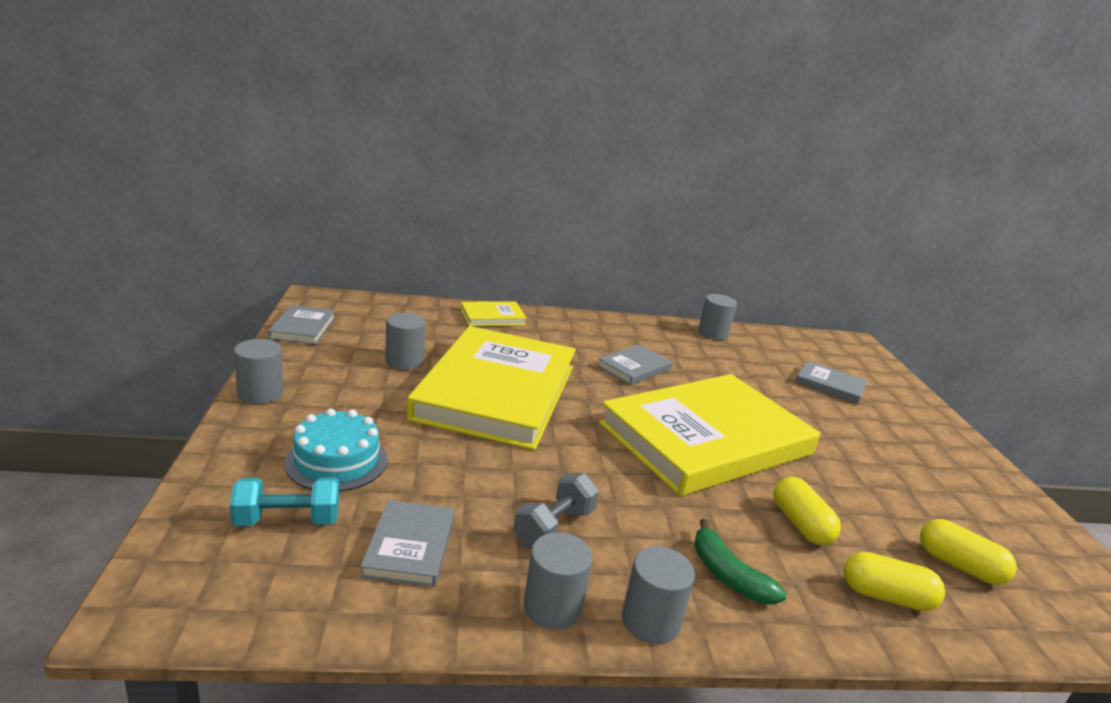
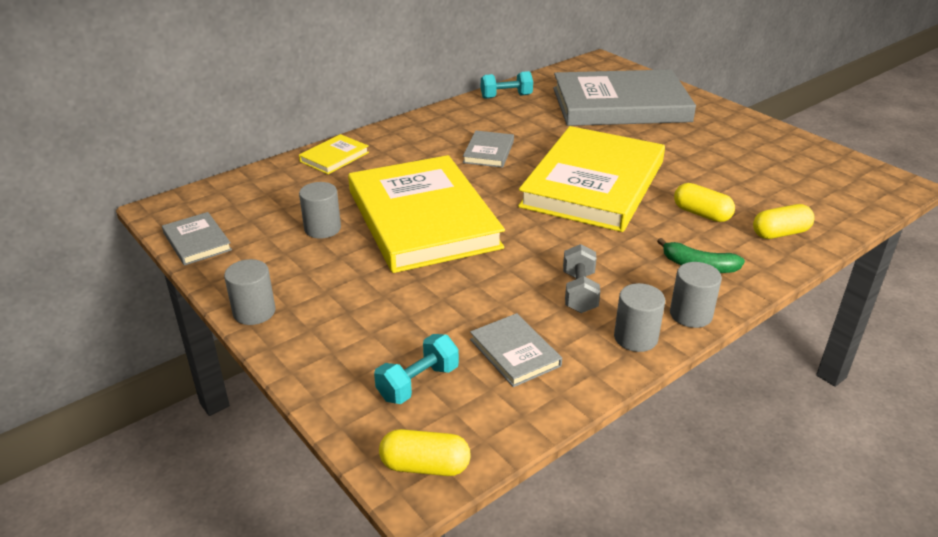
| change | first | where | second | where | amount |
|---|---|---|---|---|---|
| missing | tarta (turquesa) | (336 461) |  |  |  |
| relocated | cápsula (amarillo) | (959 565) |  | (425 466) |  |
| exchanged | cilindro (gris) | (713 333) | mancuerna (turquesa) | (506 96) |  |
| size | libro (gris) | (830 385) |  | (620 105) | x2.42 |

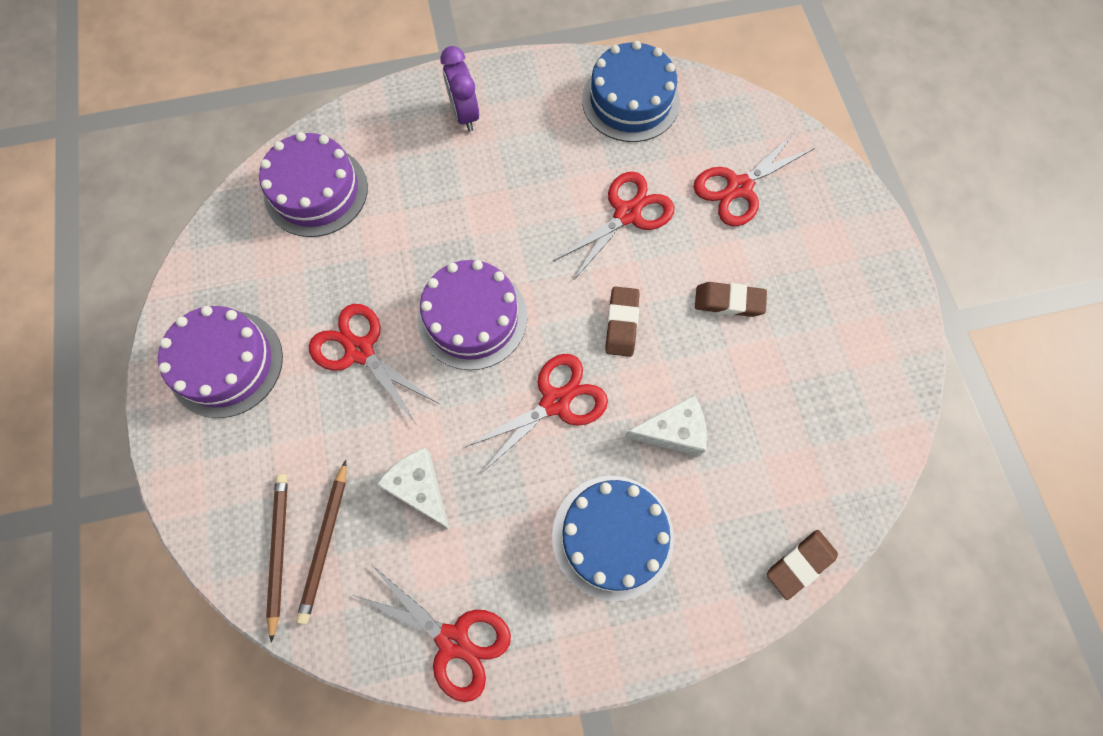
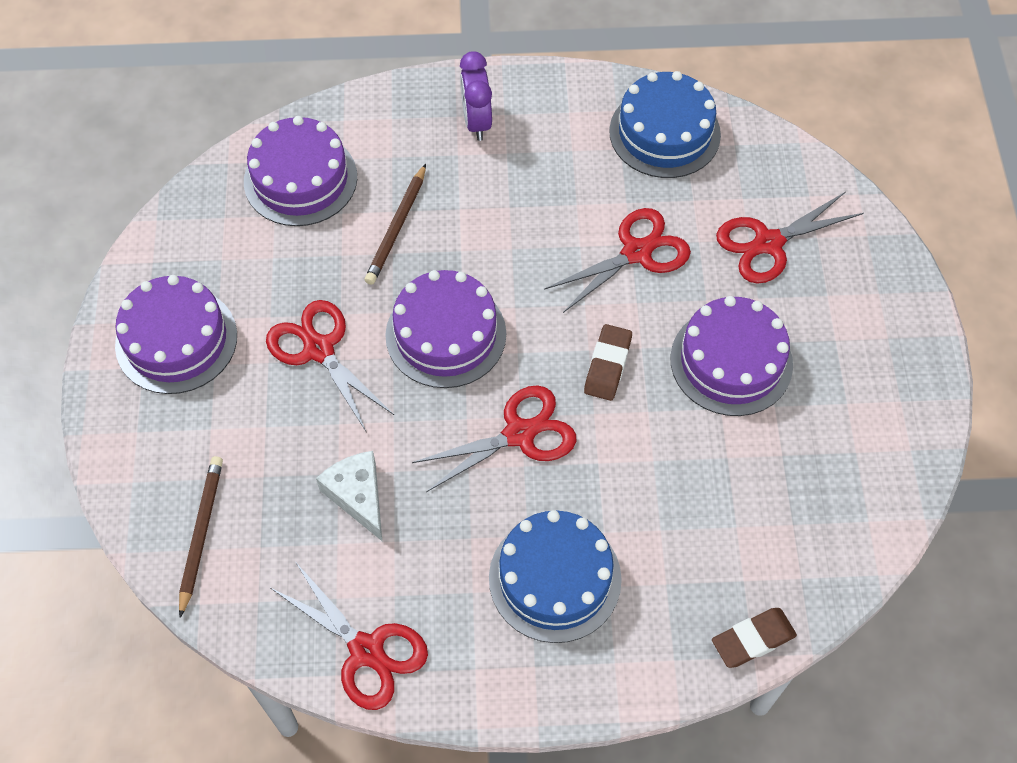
| change | first | where | second | where | amount |
|---|---|---|---|---|---|
| missing | queso (blanco) | (672 431) |  |  |  |
| relocated | lápiz (marrón) | (325 543) |  | (397 227) |  |
| exchanged | goma de borrar (marrón) | (728 302) | tarta (morado) | (731 361) |  |

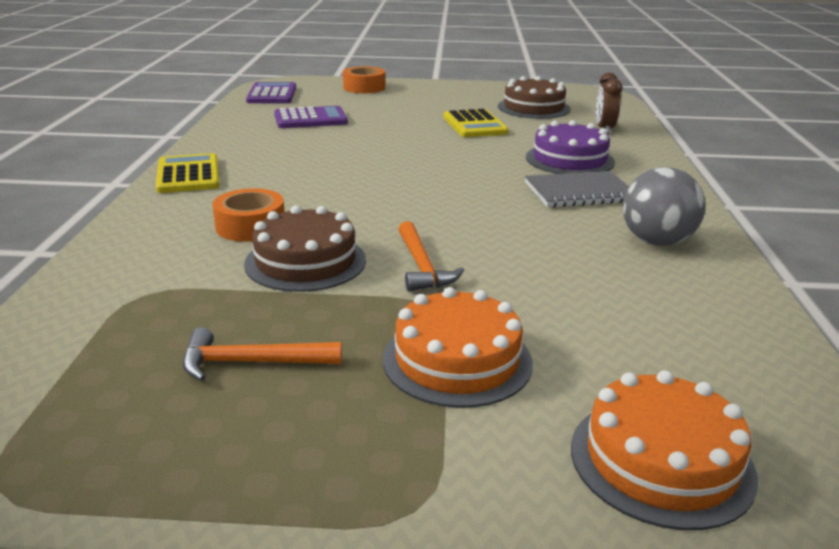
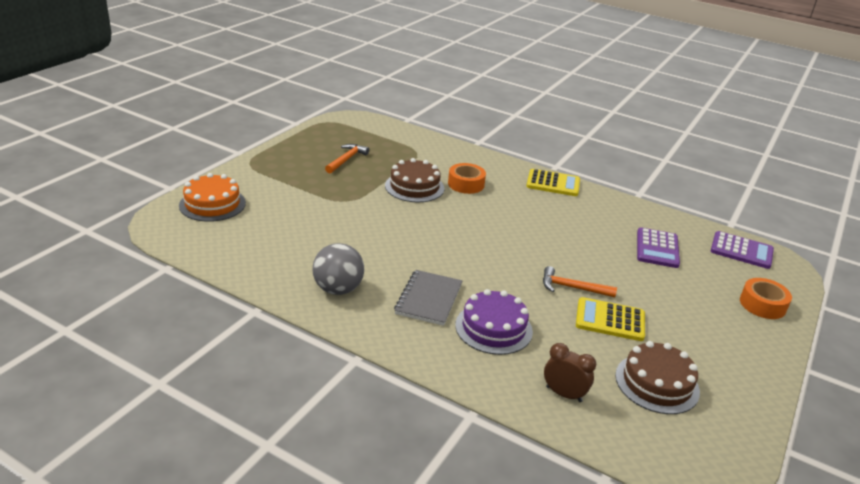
| change | first | where | second | where | amount |
|---|---|---|---|---|---|
| missing | tarta (naranja) | (457 360) |  |  |  |
| relocated | martillo (naranja) | (422 266) |  | (572 288) |  |

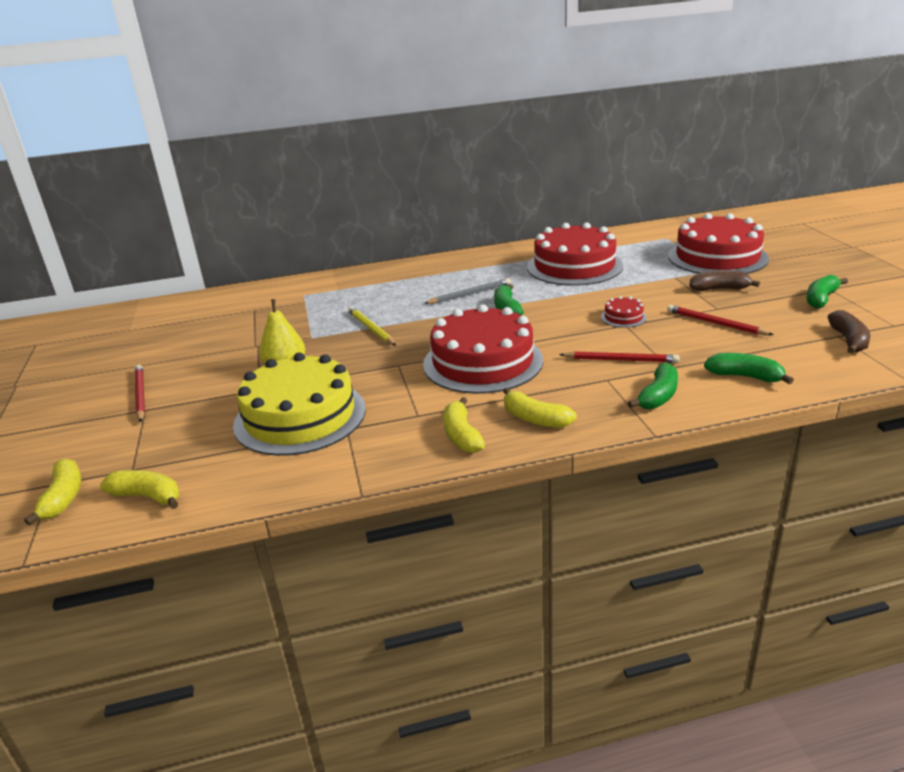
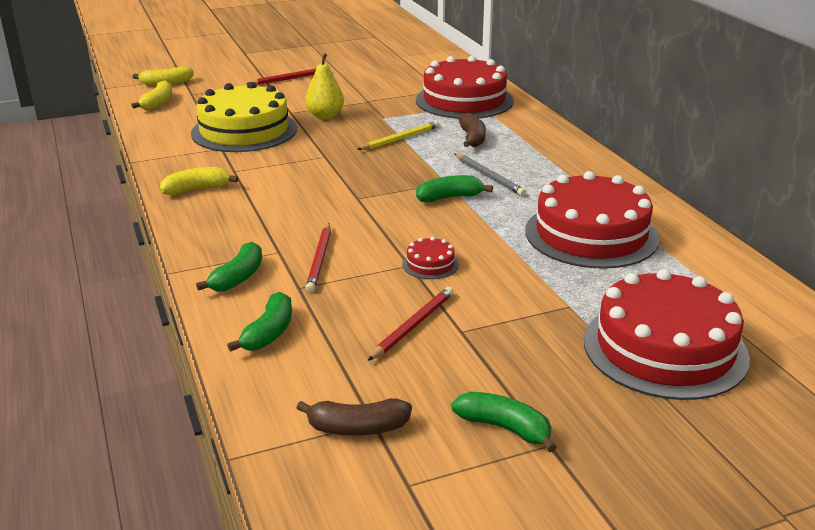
| change | first | where | second | where | amount |
|---|---|---|---|---|---|
| missing | plátano (amarillo) | (535 419) |  |  |  |
| relocated | tarta (rojo) | (483 362) |  | (464 100) |  |
| relocated | plátano (marrón) | (719 289) |  | (472 138) |  |
| spun | plátano (verde) | (658 396) |  | (238 277) | 90 degrees counterclockwise |

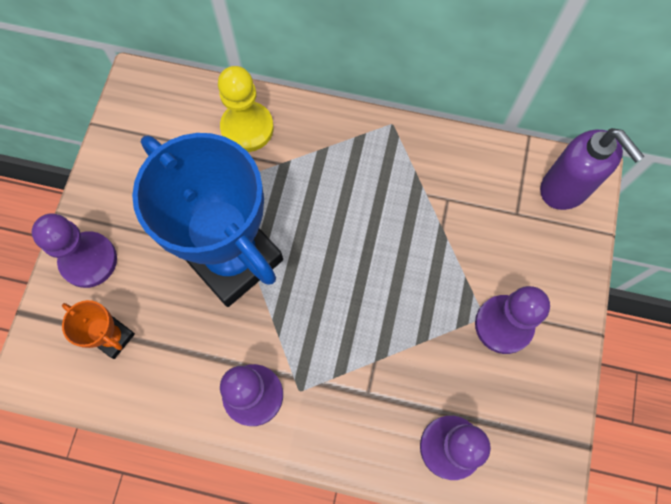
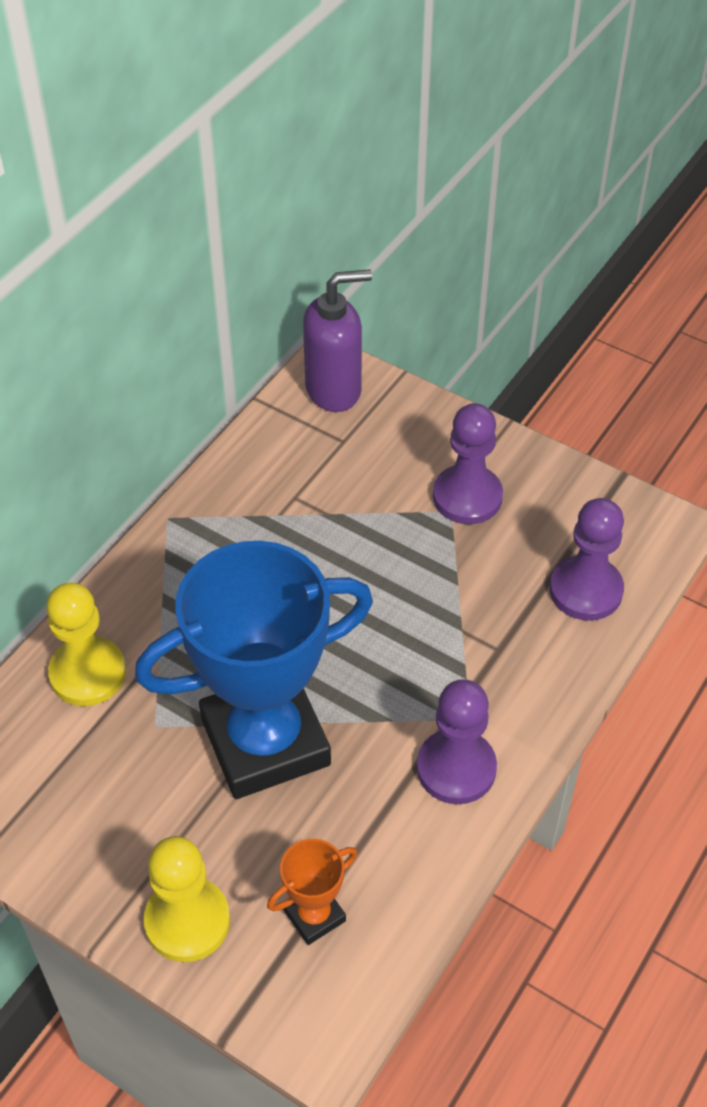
| change | first | where | second | where | amount |
|---|---|---|---|---|---|
| colour | peón (morado) | (88 260) | peón (amarillo) | (187 921) |  |

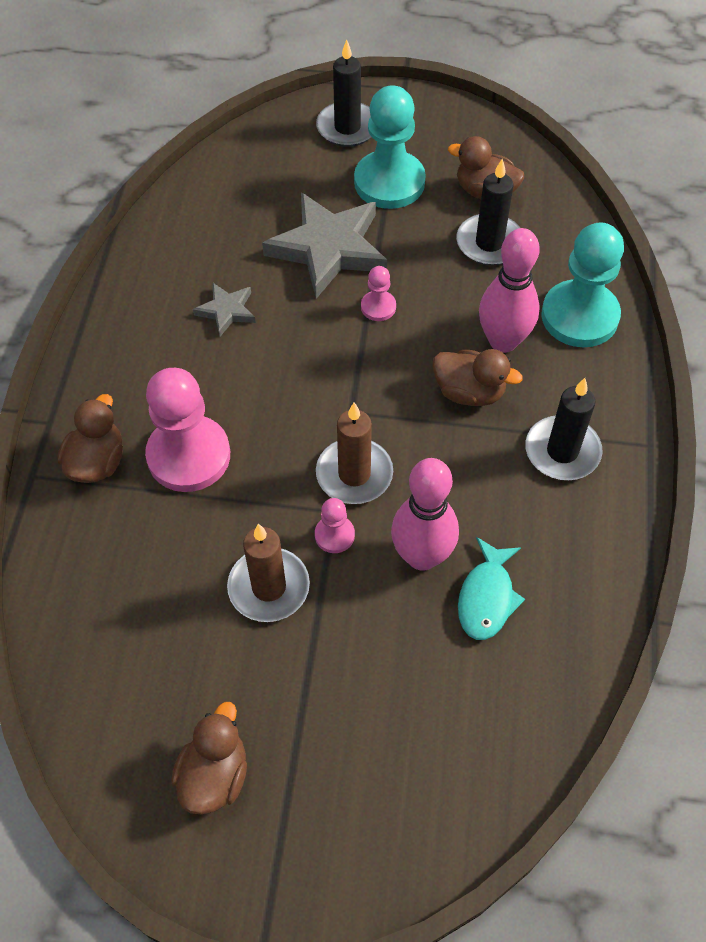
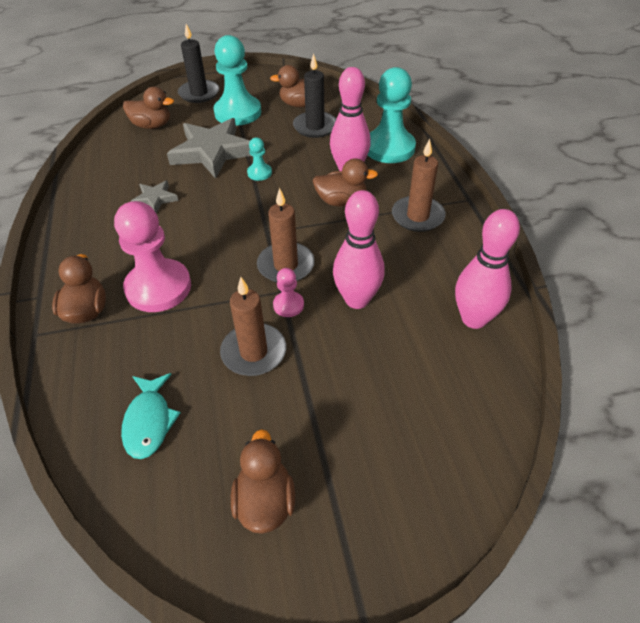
| change | first | where | second | where | amount |
|---|---|---|---|---|---|
| appeared |  |  | pato (marrón) | (152 125) |  |
| appeared |  |  | bolo (rosa) | (474 319) |  |
| relocated | pez (turquesa) | (487 597) |  | (149 421) |  |
| colour | peón (rosa) | (378 307) | peón (turquesa) | (259 173) |  |
| colour | vela (negro) | (562 451) | vela (marrón) | (417 216) |  |

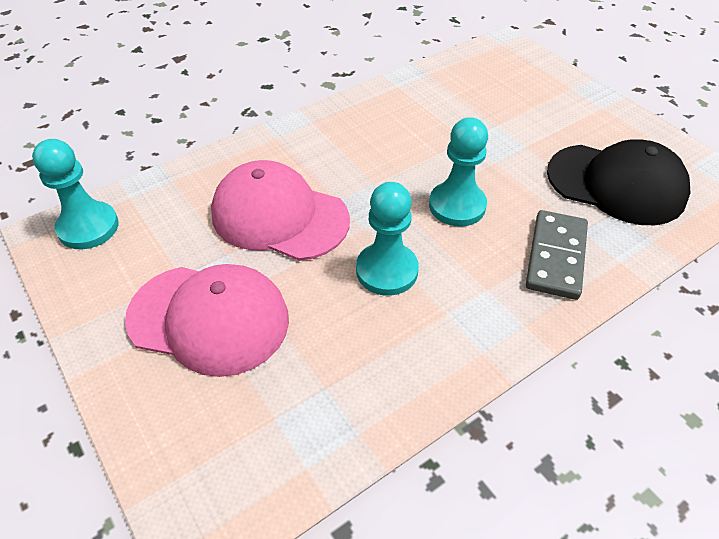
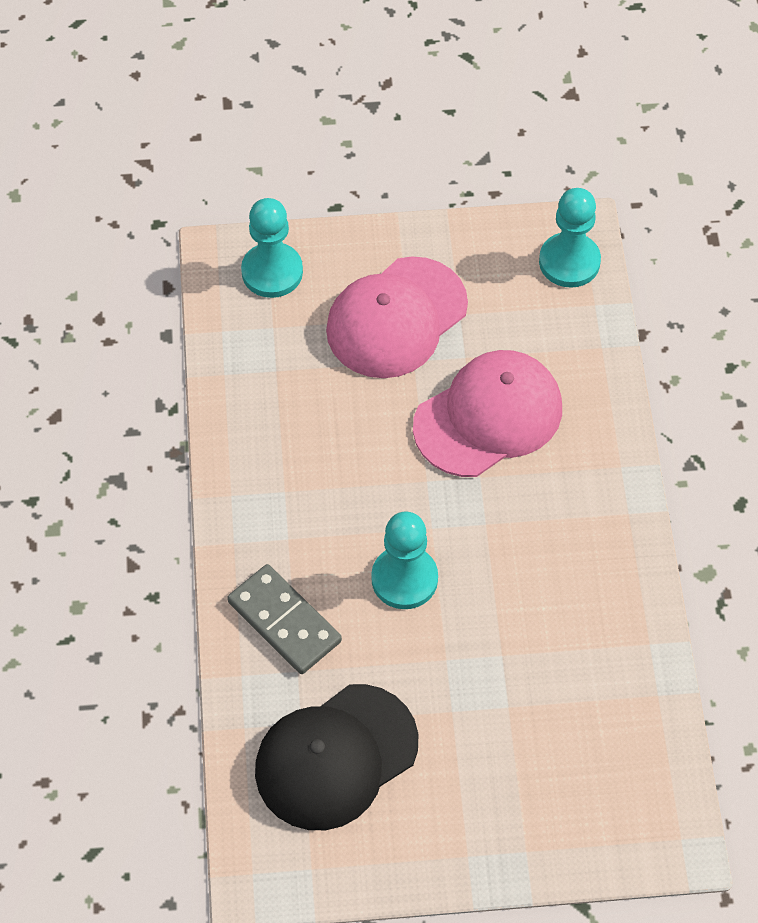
| change | first | where | second | where | amount |
|---|---|---|---|---|---|
| relocated | peón (turquesa) | (387 270) |  | (272 272) |  |

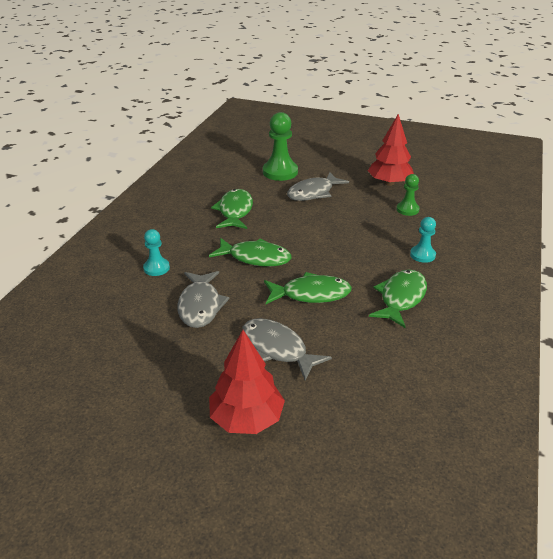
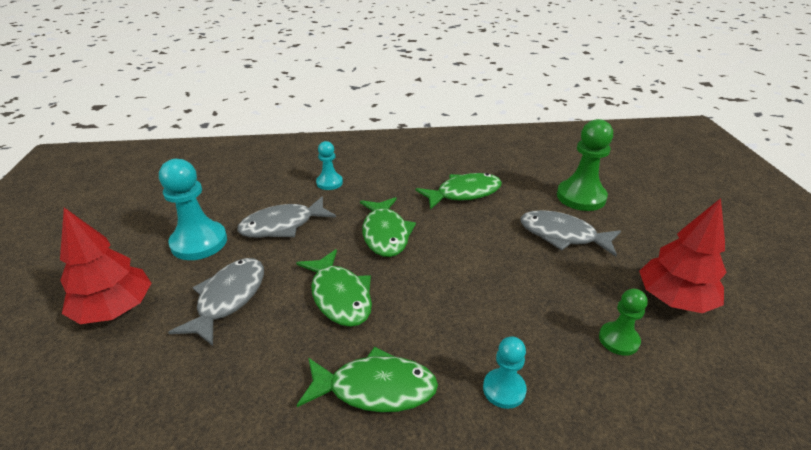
| change | first | where | second | where | amount |
|---|---|---|---|---|---|
| appeared |  |  | peón (turquesa) | (199 242) |  |

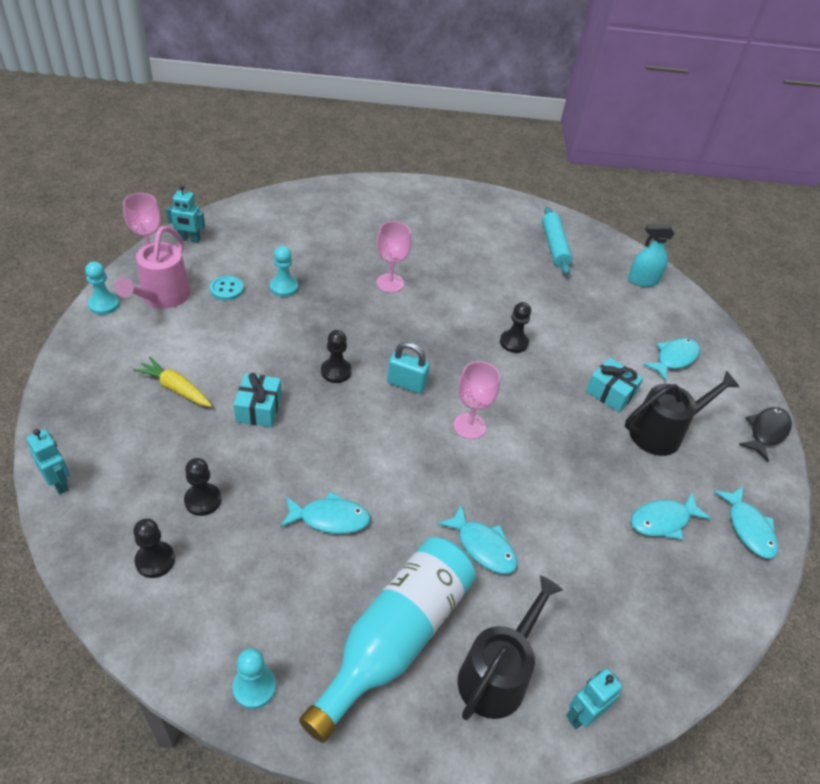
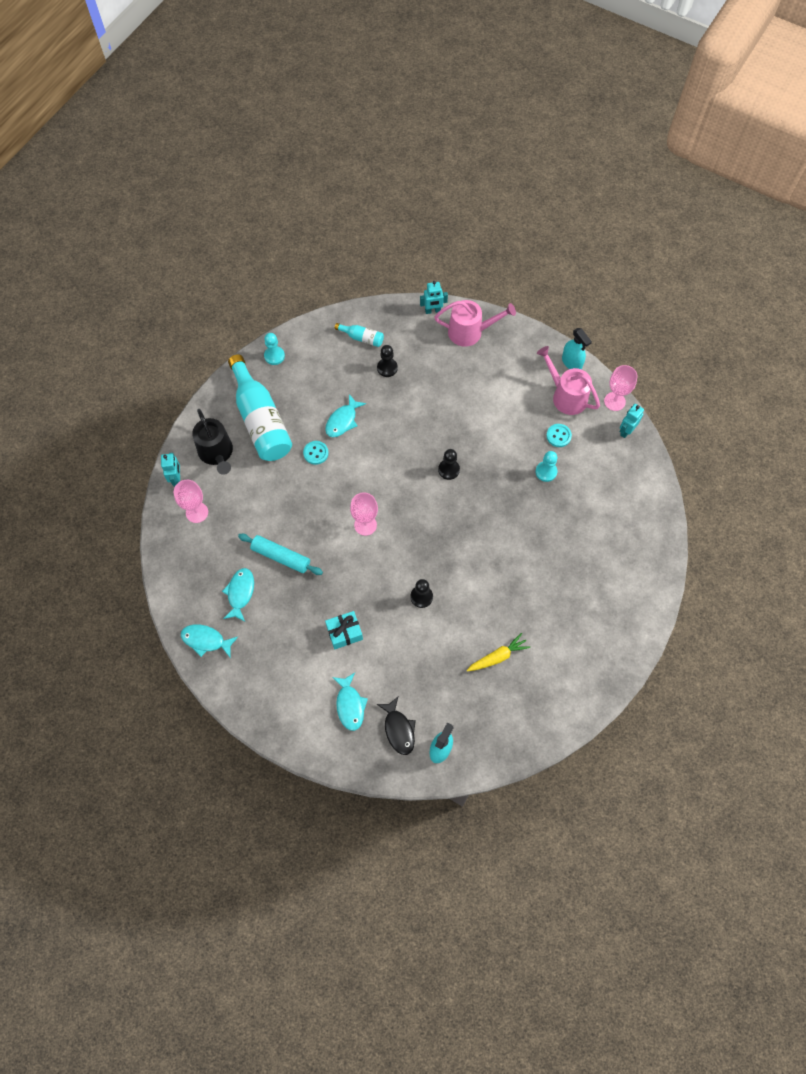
| change | first | where | second | where | amount |
|---|---|---|---|---|---|
| missing | regalo (turquesa) | (259 409) |  |  |  |
| missing | candado (turquesa) | (406 384) |  |  |  |
| missing | pez (turquesa) | (483 546) |  |  |  |
| missing | regadera (negro) | (661 432) |  |  |  |
| appeared |  |  | botón (turquesa) | (316 453) |  |
| appeared |  |  | regadera (rosa) | (470 332) |  |
| relocated | zanahoria (amarillo) | (176 388) |  | (497 657) |  |
| relocated | copa (rosa) | (390 283) |  | (197 512) |  |
| relocated | rodillo (turquesa) | (554 246) |  | (281 557) |  |
| relocated | pez (negro) | (766 432) |  | (398 729) |  |
| exchanged | peón (turquesa) | (104 304) | pulverizador (turquesa) | (571 362) |  |
| exchanged | peón (negro) | (155 560) | botella (turquesa) | (362 338) |  |

